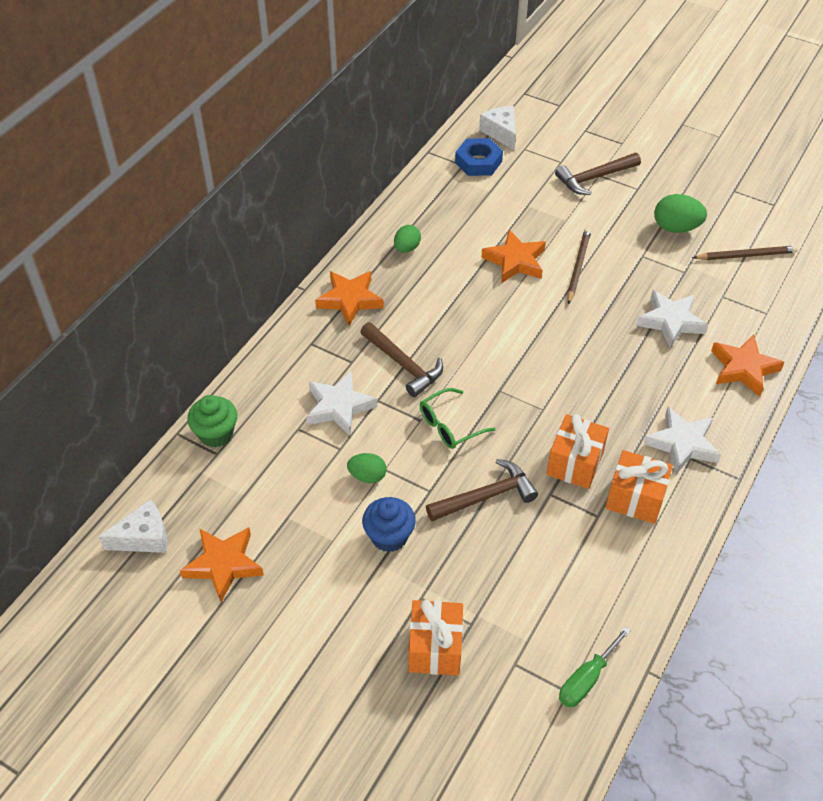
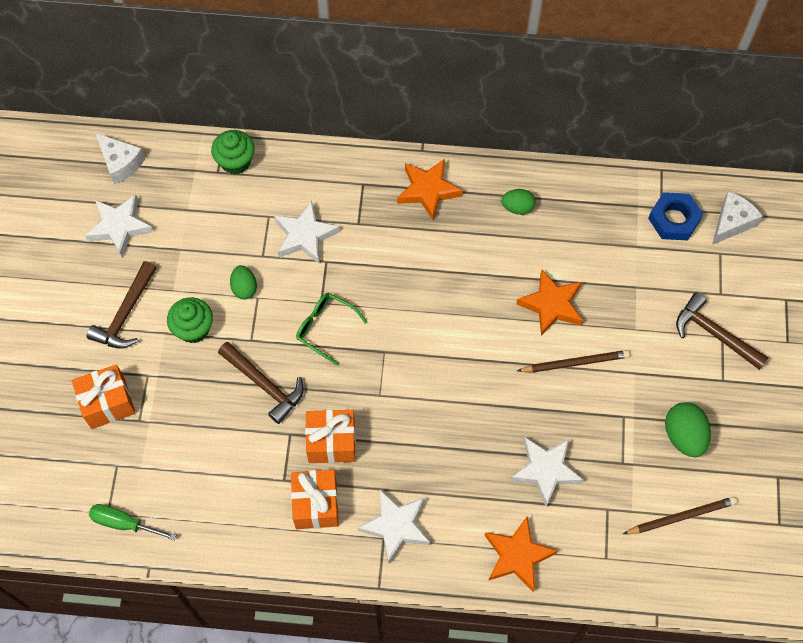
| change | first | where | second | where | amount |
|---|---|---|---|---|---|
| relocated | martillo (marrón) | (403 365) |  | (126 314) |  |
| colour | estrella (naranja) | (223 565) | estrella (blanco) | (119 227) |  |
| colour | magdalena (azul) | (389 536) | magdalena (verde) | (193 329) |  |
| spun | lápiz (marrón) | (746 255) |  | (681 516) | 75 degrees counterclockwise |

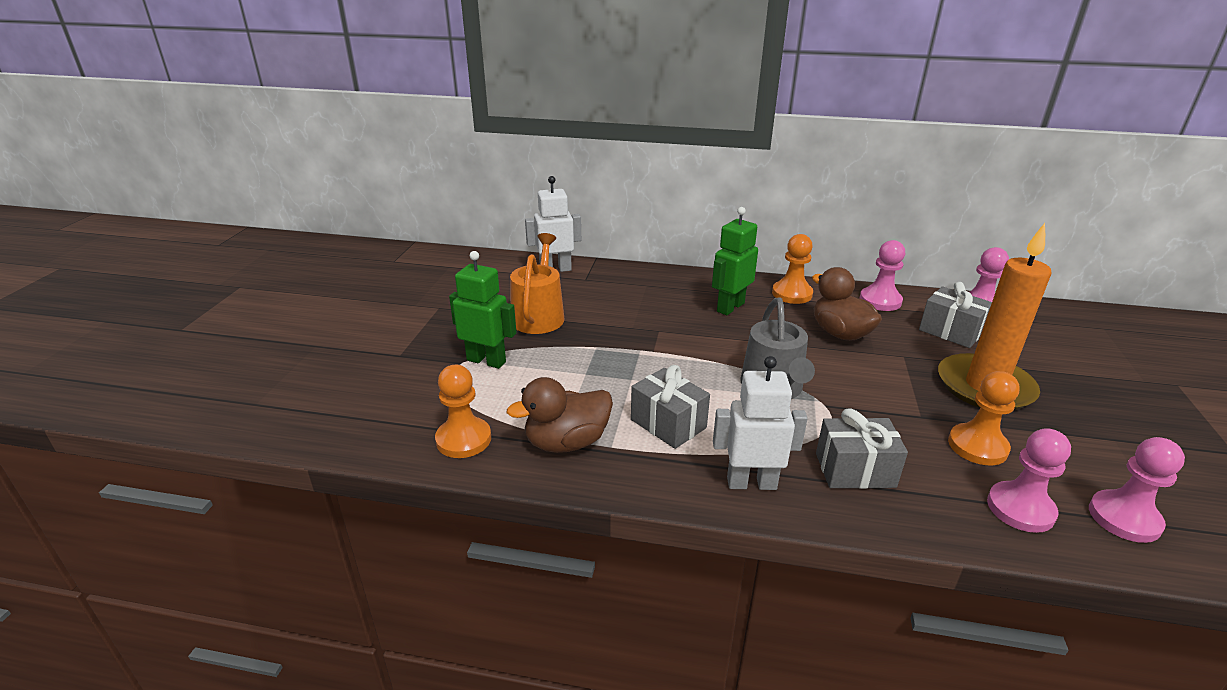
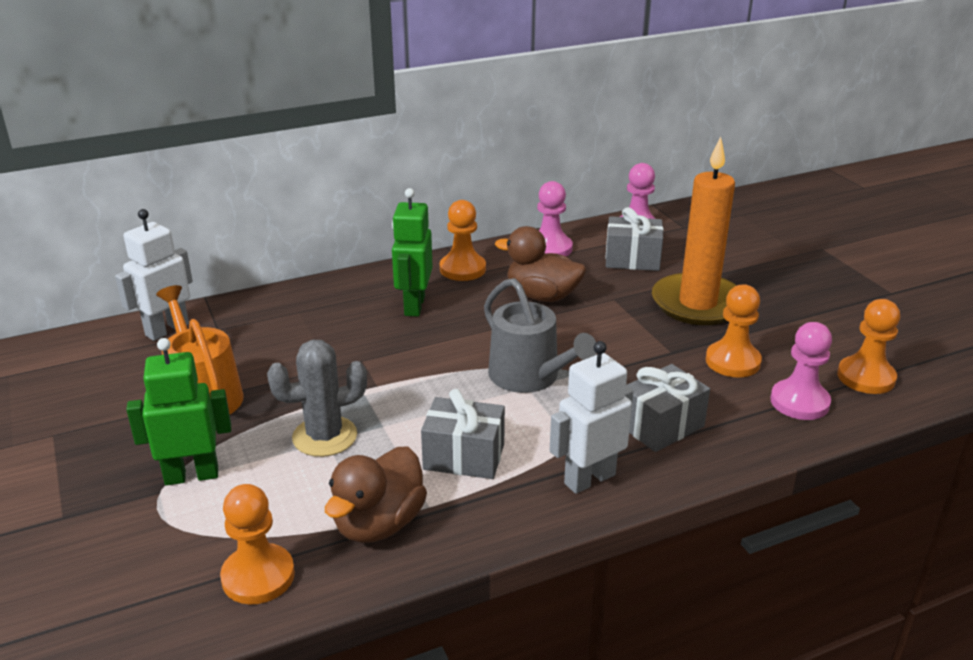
| change | first | where | second | where | amount |
|---|---|---|---|---|---|
| appeared |  |  | cactus (gris) | (324 436) |  |
| colour | peón (rosa) | (1124 518) | peón (naranja) | (866 377) |  |

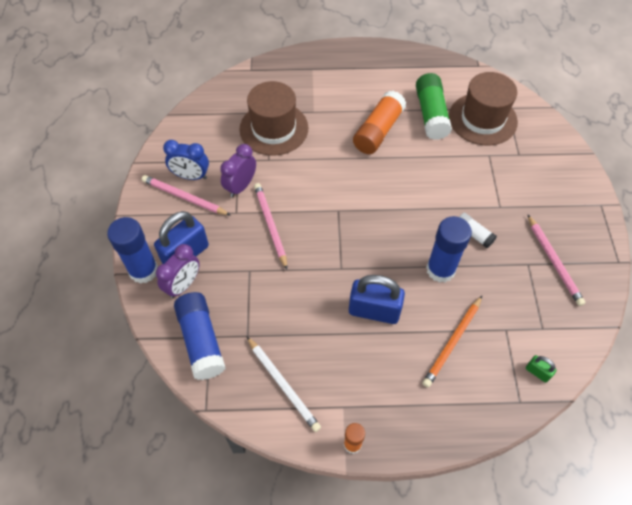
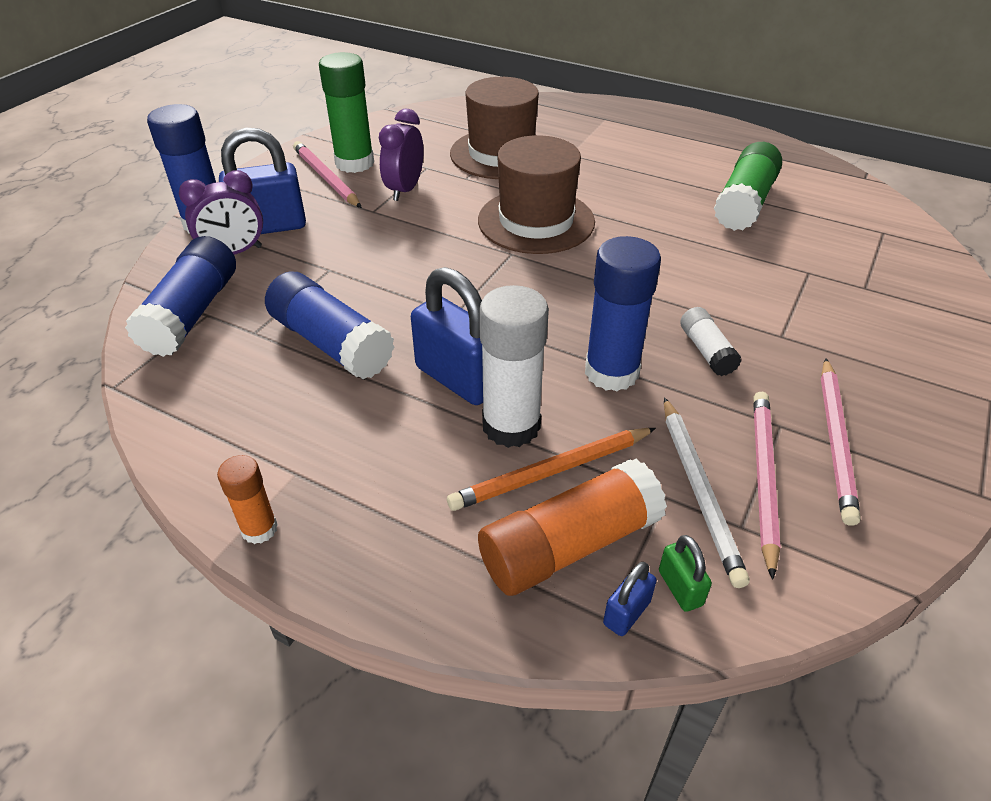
| change | first | where | second | where | amount |
|---|---|---|---|---|---|
| appeared |  |  | barra de pegamento (azul) | (331 343) |  |
| appeared |  |  | barra de pegamento (blanco) | (511 426) |  |
| appeared |  |  | candado (azul) | (626 613) |  |
| relocated | lápiz (blanco) | (282 384) |  | (698 490) |  |
| relocated | lápiz (rosa) | (271 225) |  | (763 478) |  |
| relocated | barra de pegamento (naranja) | (378 131) |  | (569 545) |  |
| relocated | sombrero (marrón) | (482 119) |  | (536 221) |  |
| exchanged | despertador (azul) | (191 176) | barra de pegamento (verde) | (354 163) |  |
| spun | despertador (morado) | (241 186) |  | (405 190) | 45 degrees counterclockwise |

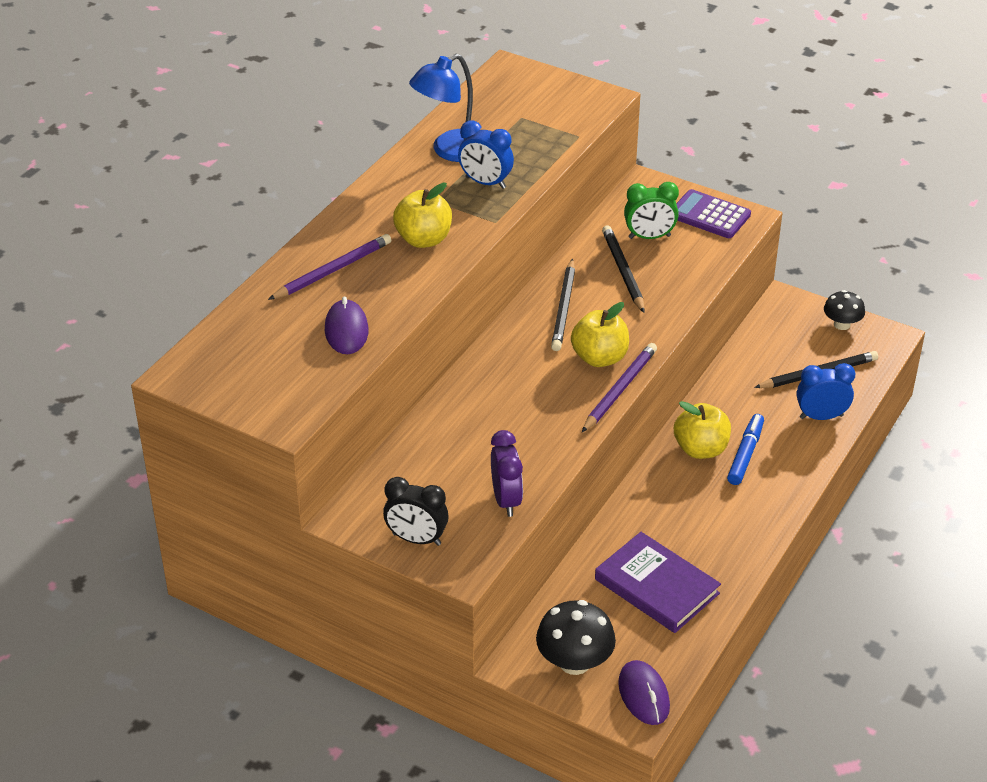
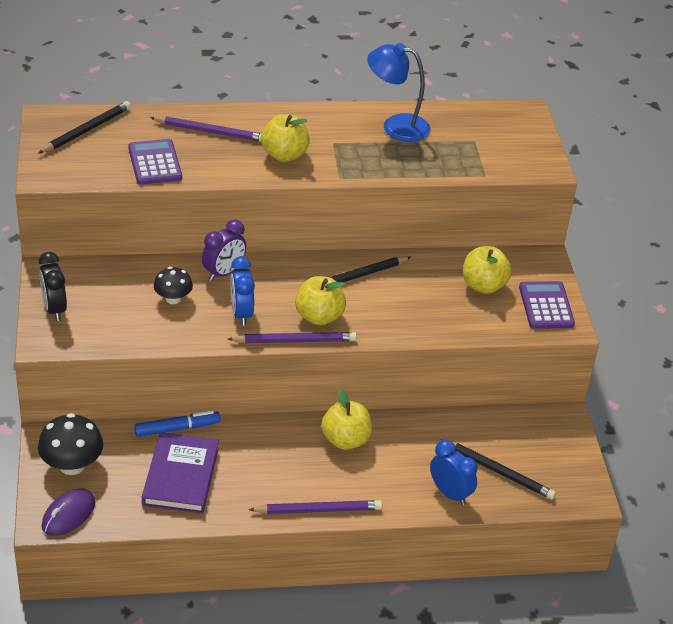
| change | first | where | second | where | amount |
|---|---|---|---|---|---|
| appeared |  |  | lápiz (morado) | (318 510) |  |
| relocated | despertador (azul) | (485 183) |  | (241 313) |  |
| relocated | despertador (morado) | (506 500) |  | (223 273) |  |
| relocated | lápiz (negro) | (623 271) |  | (86 130) |  |
| relocated | rotulador (azul) | (745 454) |  | (177 428) |  |
| relocated | seta (negro) | (842 324) |  | (173 299) |  |
| exchanged | ratón (morado) | (346 330) | calculadora (morado) | (155 163) |  |
| exchanged | despertador (verde) | (649 237) | manzana (amarillo) | (483 285) |  |

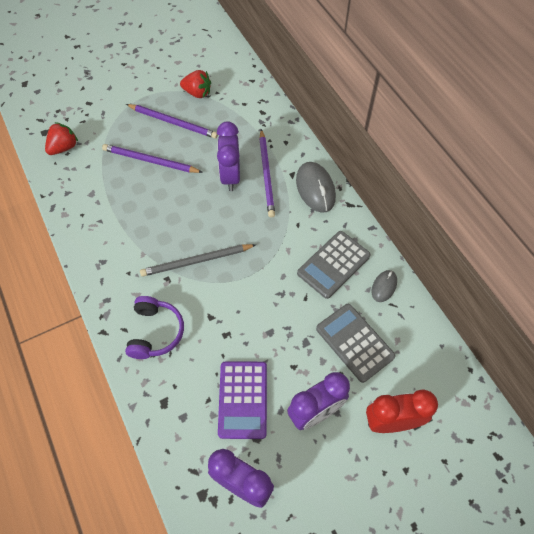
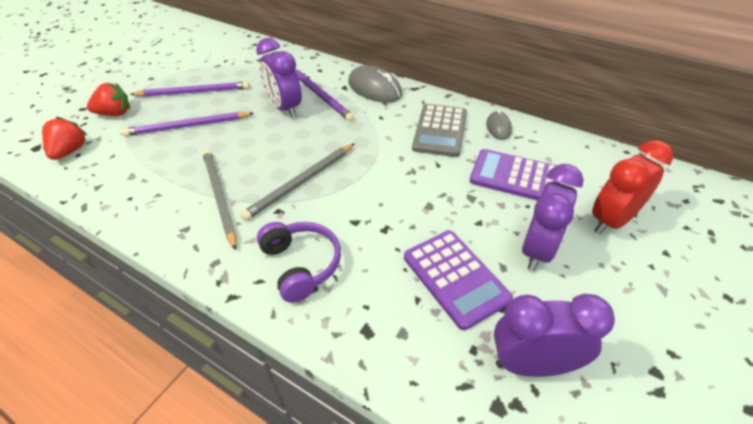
| change | first | where | second | where | amount |
|---|---|---|---|---|---|
| appeared |  |  | lápiz (gris) | (220 197) |  |
| relocated | fresa (rojo) | (197 93) |  | (115 113) |  |
| colour | calculadora (gris) | (354 342) | calculadora (morado) | (515 177) |  |

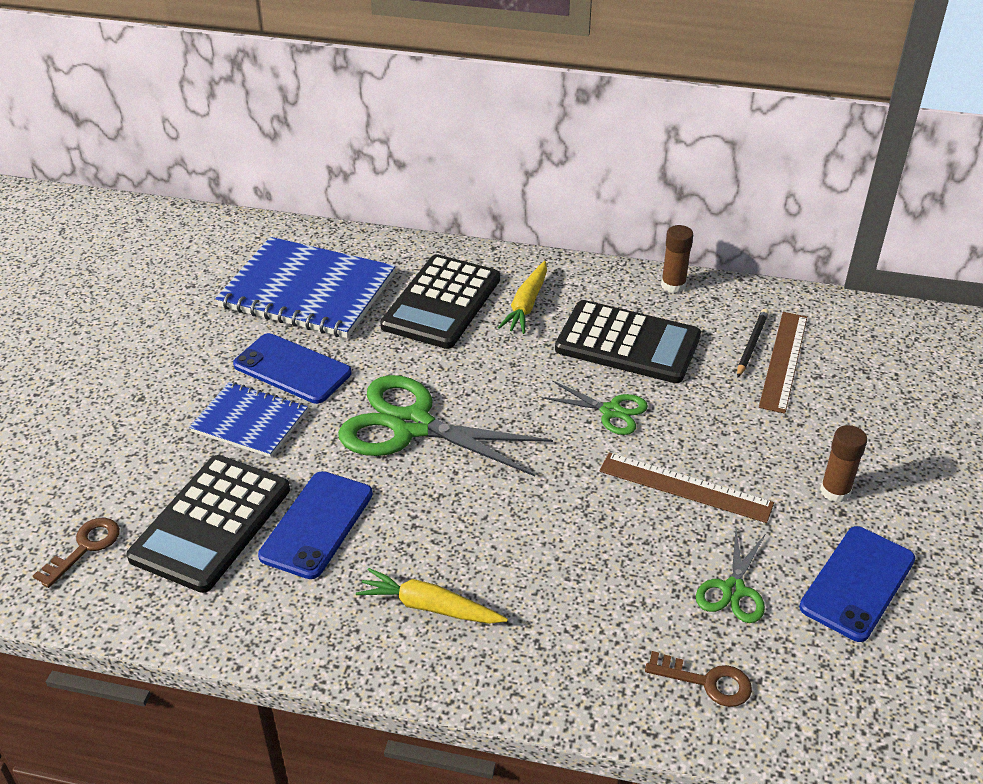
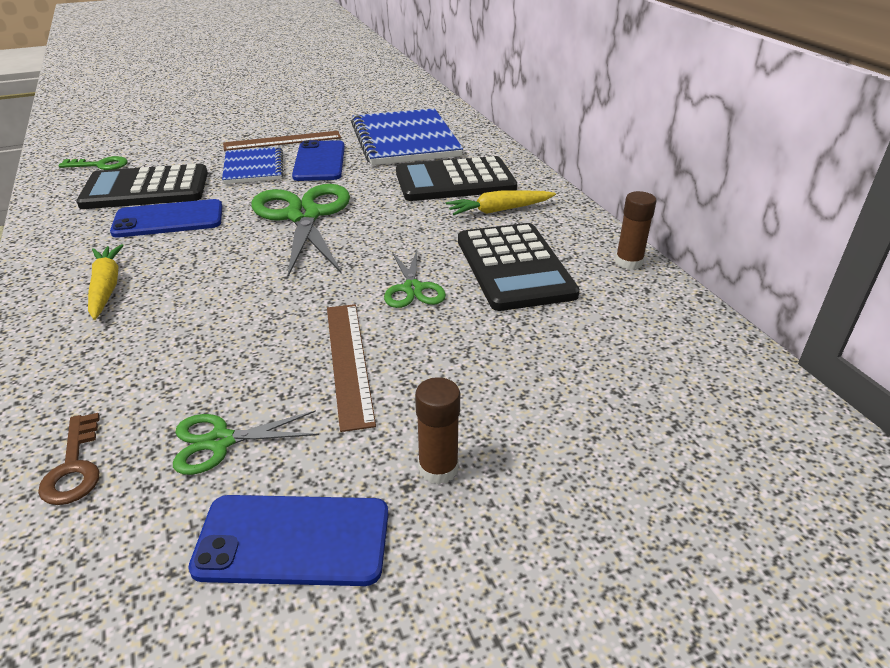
| change | first | where | second | where | amount |
|---|---|---|---|---|---|
| missing | lápiz (negro) | (751 344) |  |  |  |
| relocated | regla (marrón) | (784 361) |  | (282 141) |  |
| colour | llave (marrón) | (85 548) | llave (verde) | (100 165) |  |

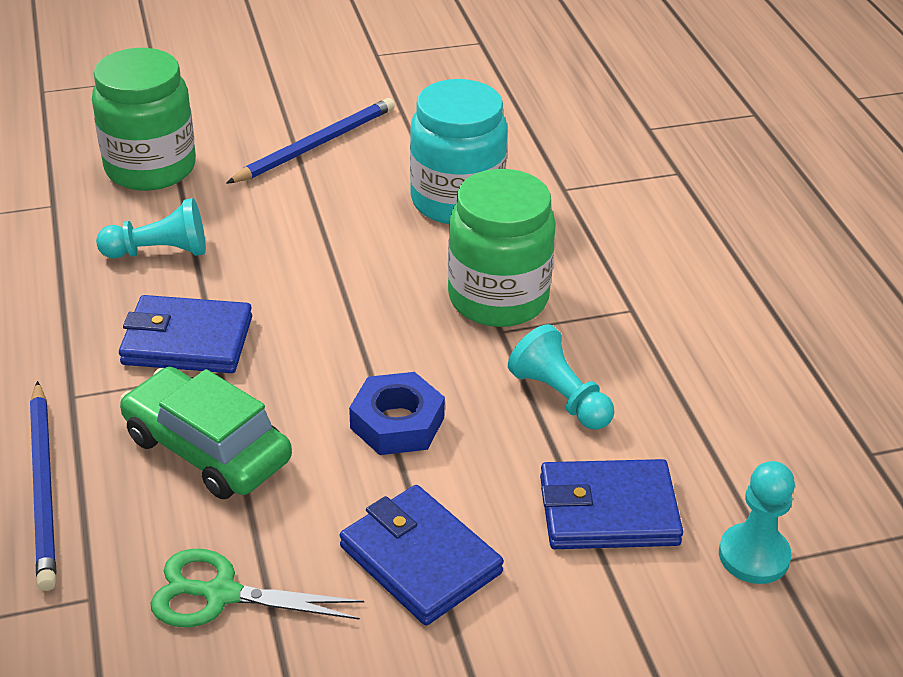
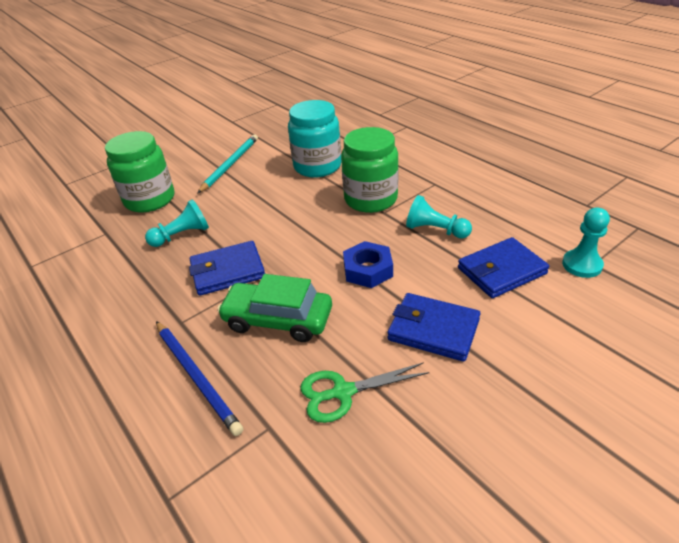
| change | first | where | second | where | amount |
|---|---|---|---|---|---|
| colour | lápiz (azul) | (316 145) | lápiz (turquesa) | (230 164) |  |

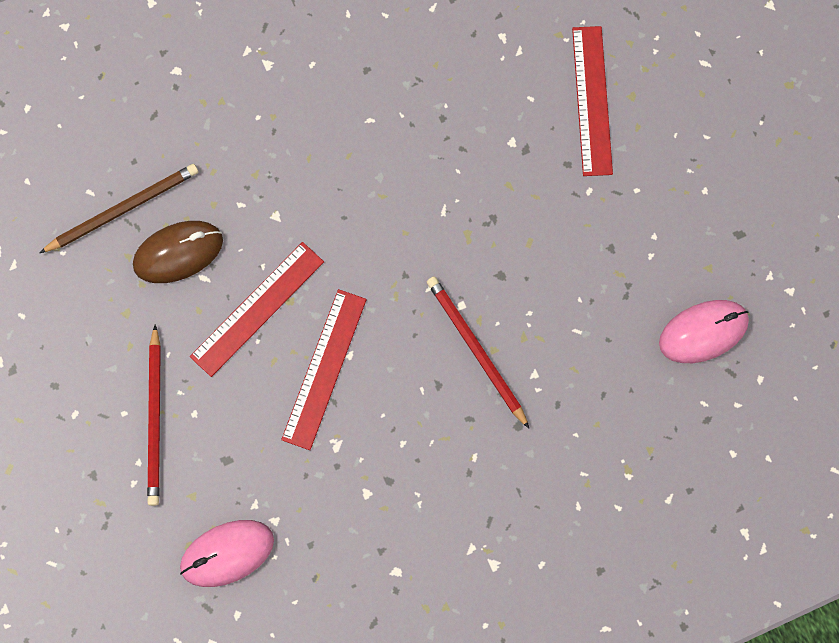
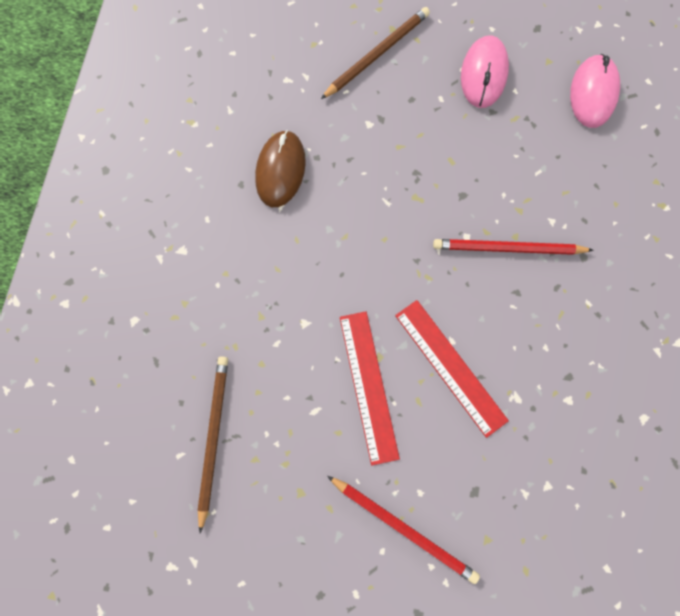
| change | first | where | second | where | amount |
|---|---|---|---|---|---|
| relocated | ratón (marrón) | (178 252) |  | (280 170) |  |
| relocated | ratón (rosa) | (227 553) |  | (483 74) |  |
| exchanged | regla (rojo) | (592 100) | lápiz (marrón) | (377 54) |  |

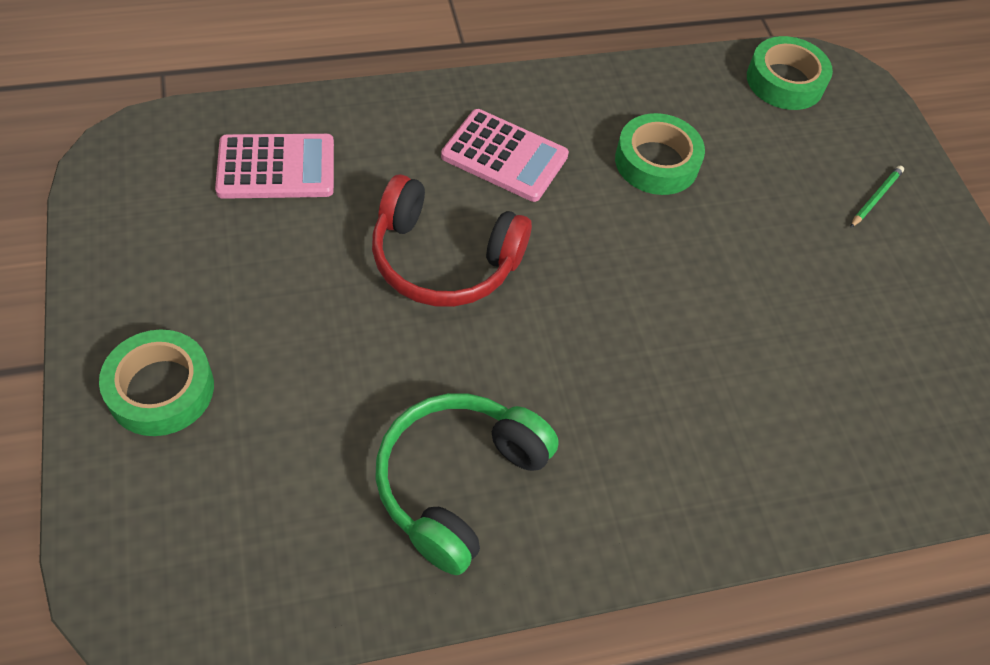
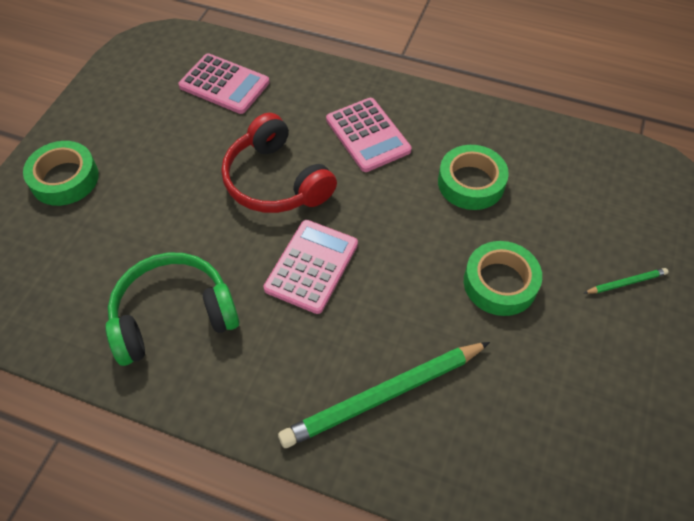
| change | first | where | second | where | amount |
|---|---|---|---|---|---|
| appeared |  |  | calculadora (rosa) | (311 266) |  |
| appeared |  |  | lápiz (verde) | (383 396) |  |
| relocated | cinta adhesiva (verde) | (785 81) |  | (500 283) |  |

